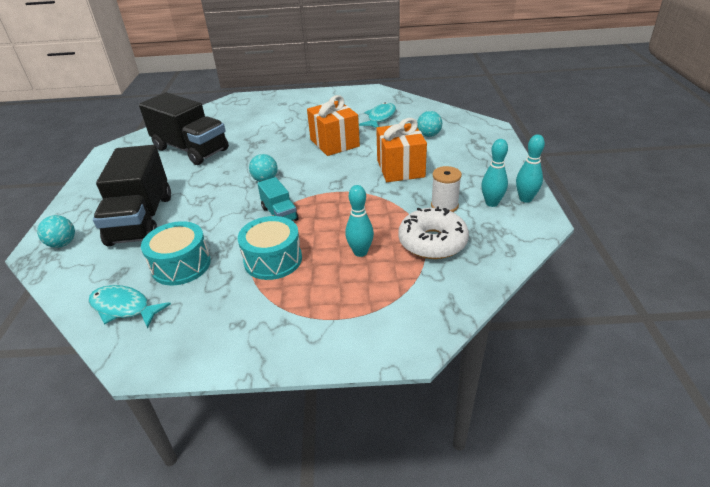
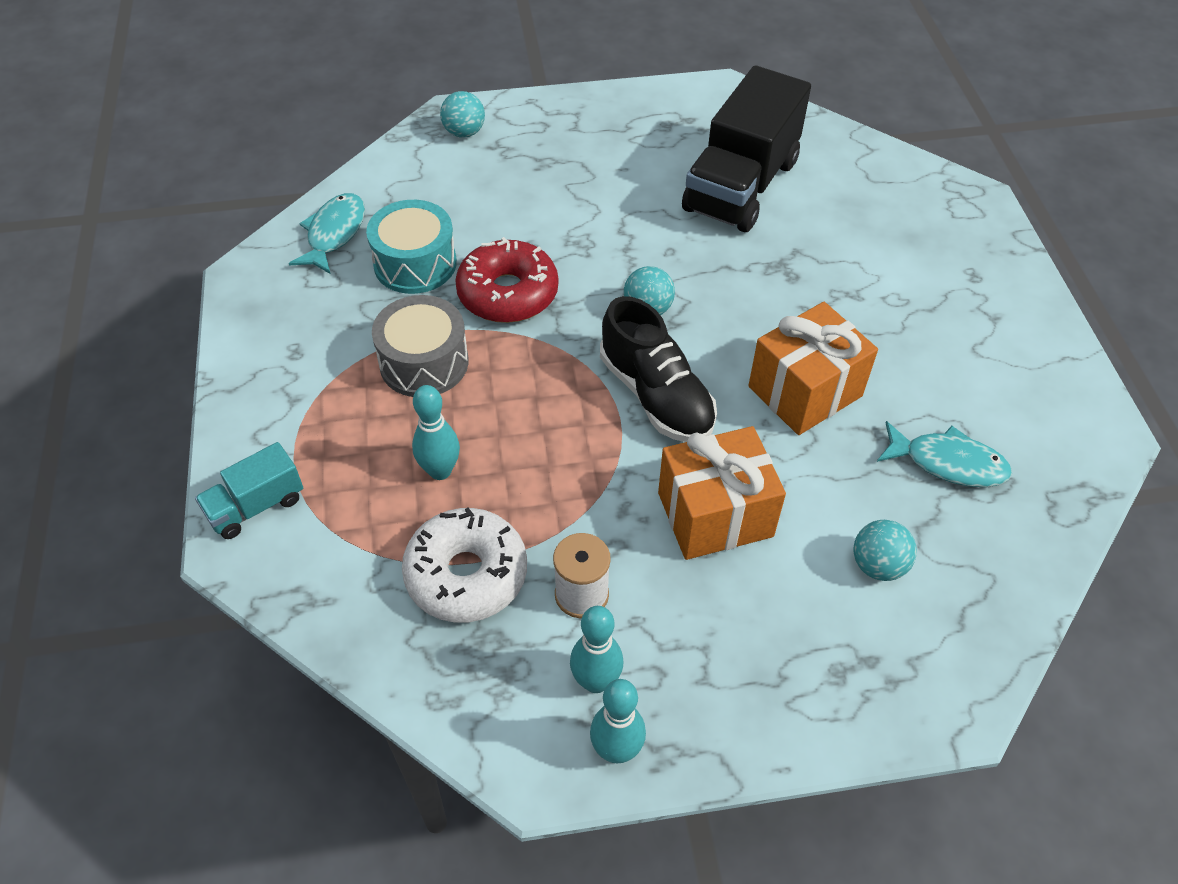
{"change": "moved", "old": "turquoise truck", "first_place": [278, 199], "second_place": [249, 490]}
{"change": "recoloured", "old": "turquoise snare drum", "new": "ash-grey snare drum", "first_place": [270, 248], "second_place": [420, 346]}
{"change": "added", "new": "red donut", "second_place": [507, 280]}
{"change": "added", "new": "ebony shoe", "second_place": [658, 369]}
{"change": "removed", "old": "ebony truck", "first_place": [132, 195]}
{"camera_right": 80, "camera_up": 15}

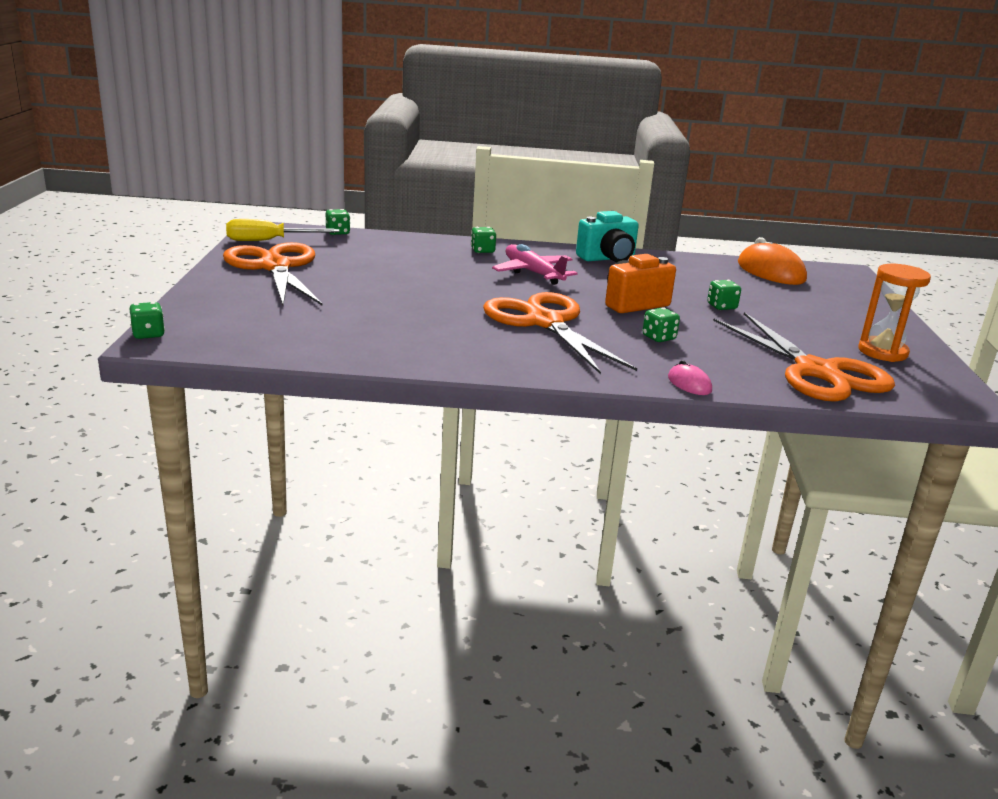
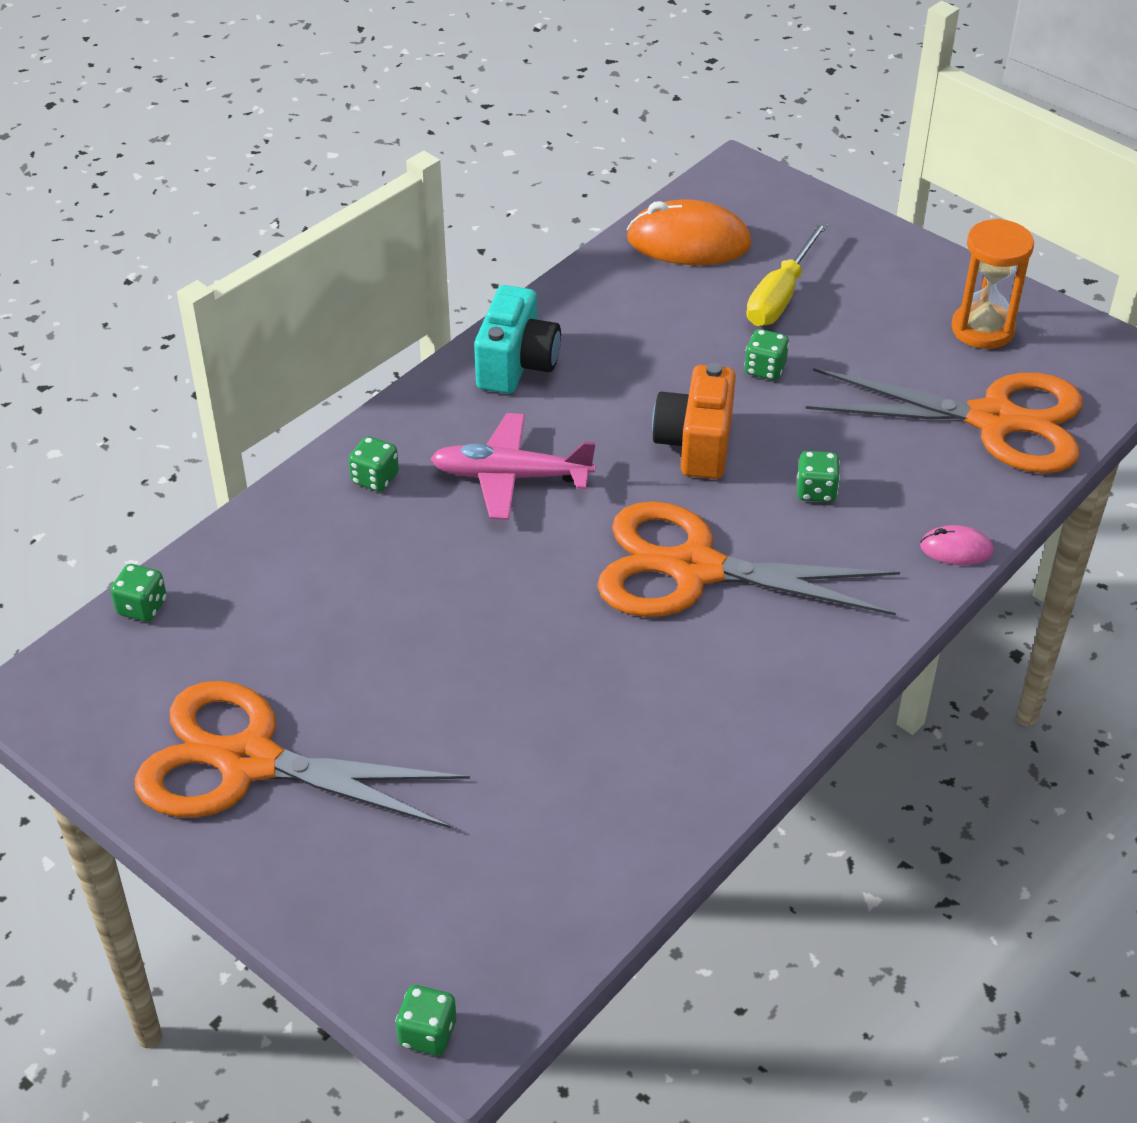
{"change": "moved", "old": "golden flat screwdriver", "first_place": [283, 230], "second_place": [787, 273]}
{"camera_right": -50, "camera_up": 20}

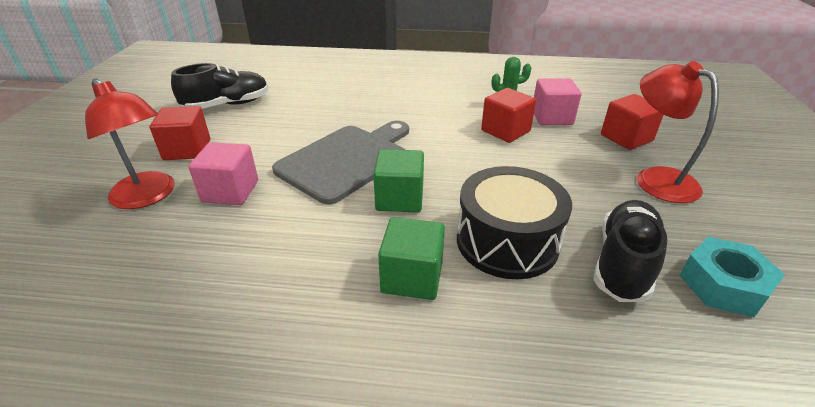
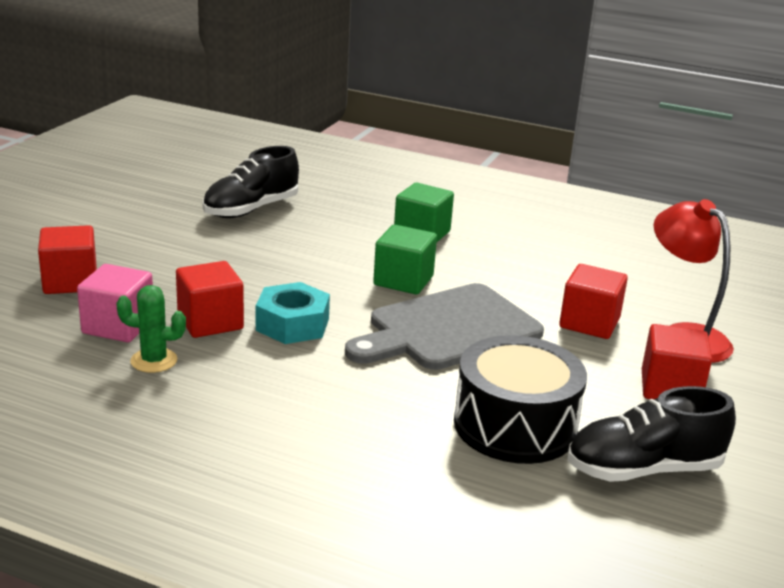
{"change": "moved", "old": "turquoise nut", "first_place": [732, 277], "second_place": [293, 313]}
{"change": "moved", "old": "ebony snare drum", "first_place": [514, 222], "second_place": [520, 399]}
{"change": "recoloured", "old": "pink cube", "new": "red cube", "first_place": [223, 173], "second_place": [593, 301]}
{"change": "removed", "old": "red reading lamp", "first_place": [678, 132]}
{"camera_right": -165, "camera_up": -10}

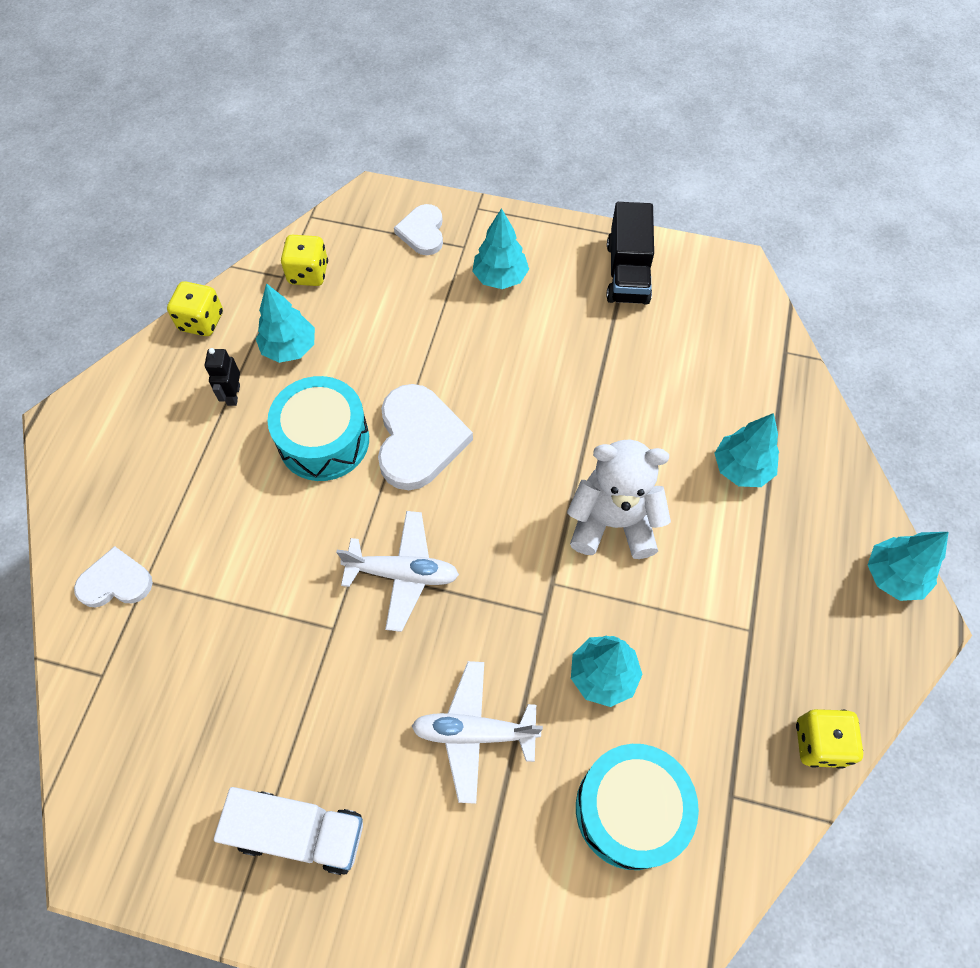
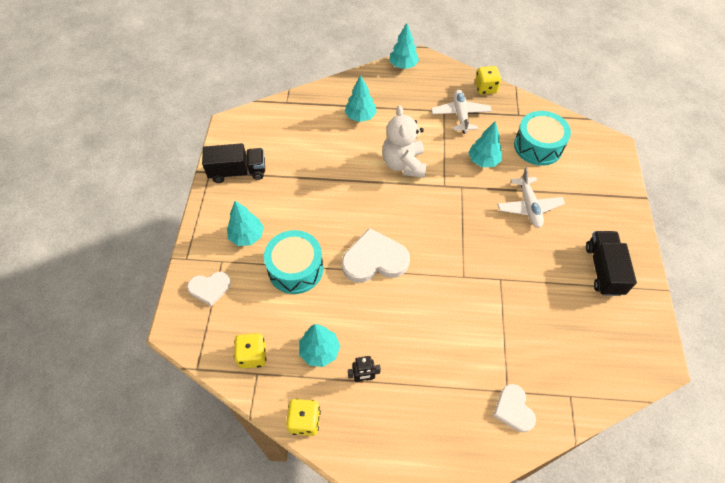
{"change": "moved", "old": "turquoise snare drum", "first_place": [318, 428], "second_place": [293, 262]}
{"change": "moved", "old": "white toy plane", "first_place": [397, 571], "second_place": [461, 112]}
{"change": "recoloured", "old": "white truck", "new": "ebony truck", "first_place": [288, 831], "second_place": [611, 263]}
{"camera_right": -100, "camera_up": -5}

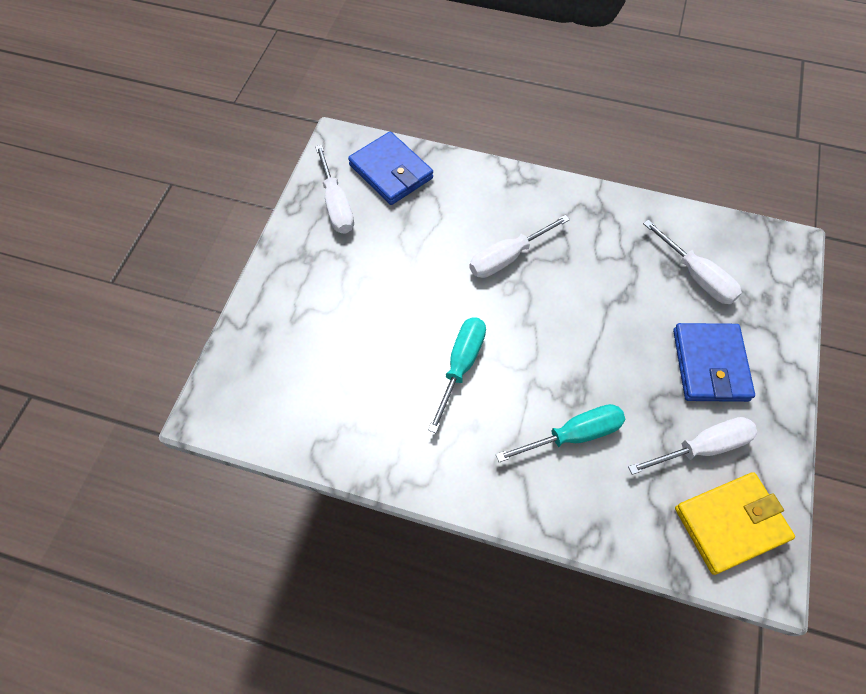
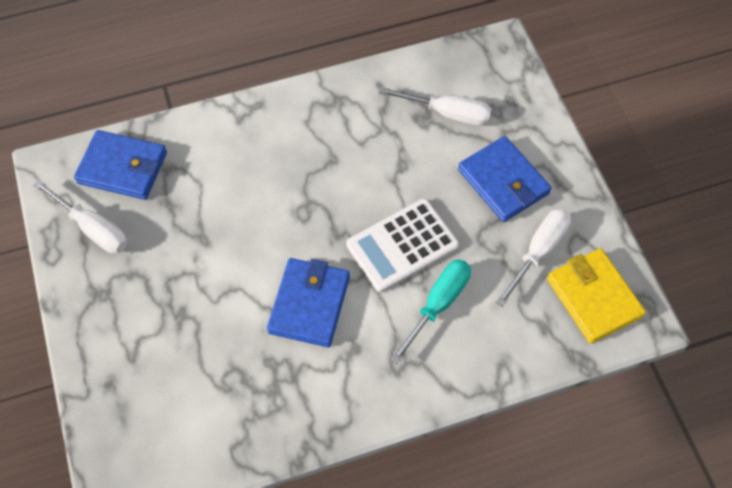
{"change": "replaced", "old": "turquoise flat screwdriver", "new": "blue billfold", "first_place": [457, 375], "second_place": [308, 302]}
{"change": "added", "new": "white calculator", "second_place": [403, 245]}
{"change": "turned", "old": "golden billfold", "first_place": [735, 523], "second_place": [596, 295], "degrees": -60}
{"change": "removed", "old": "white flat screwdriver", "first_place": [519, 246]}
{"camera_right": -35, "camera_up": 0}

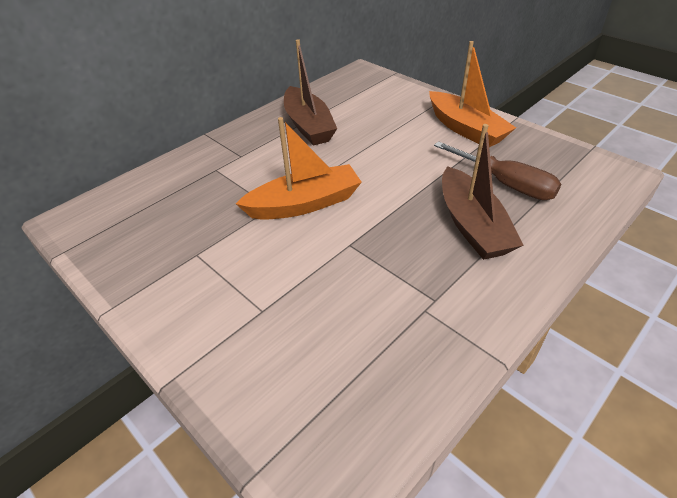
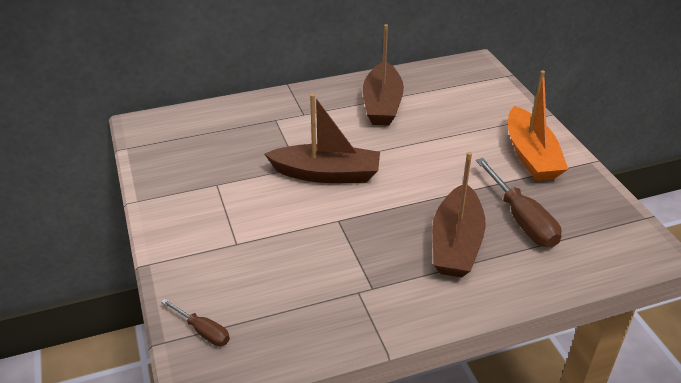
{"change": "added", "new": "dark brown flat screwdriver", "second_place": [195, 322]}
{"change": "recoloured", "old": "bright orange toy boat", "new": "dark brown toy boat", "first_place": [299, 168], "second_place": [322, 138]}
{"camera_right": 25, "camera_up": -5}

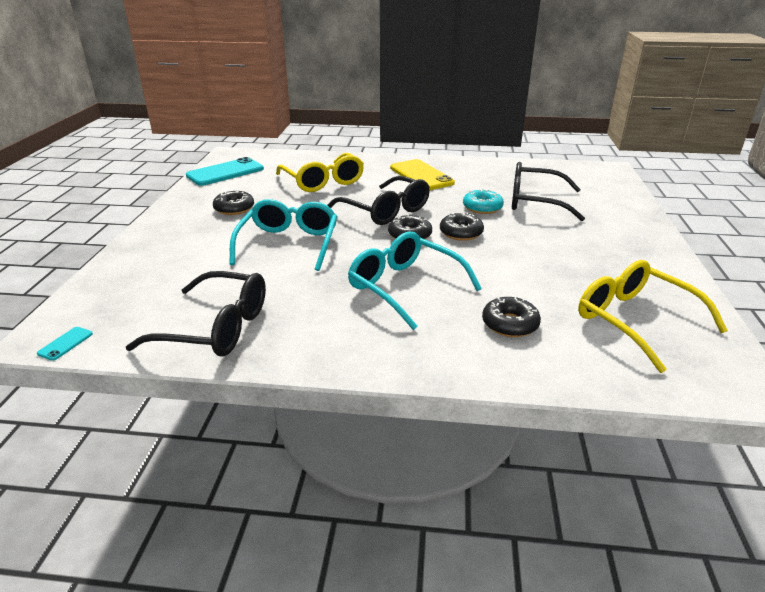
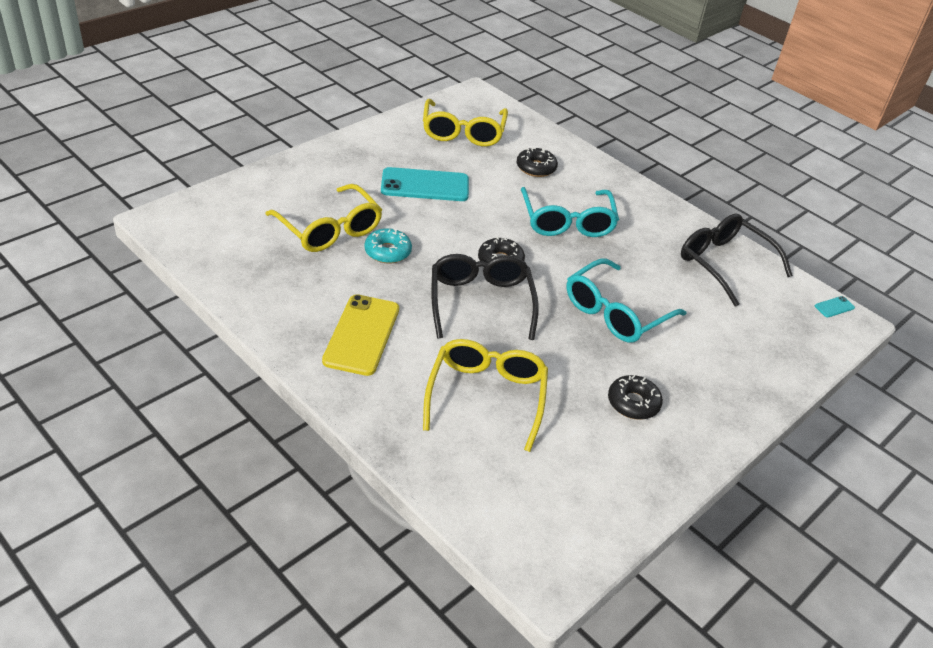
{"change": "recoloured", "old": "ebony eyeglasses", "new": "golden eyeglasses", "first_place": [548, 191], "second_place": [323, 218]}
{"change": "moved", "old": "turquoise mobile phone", "first_place": [225, 171], "second_place": [425, 184]}
{"change": "removed", "old": "ebony donut", "first_place": [462, 226]}
{"camera_right": -145, "camera_up": 10}

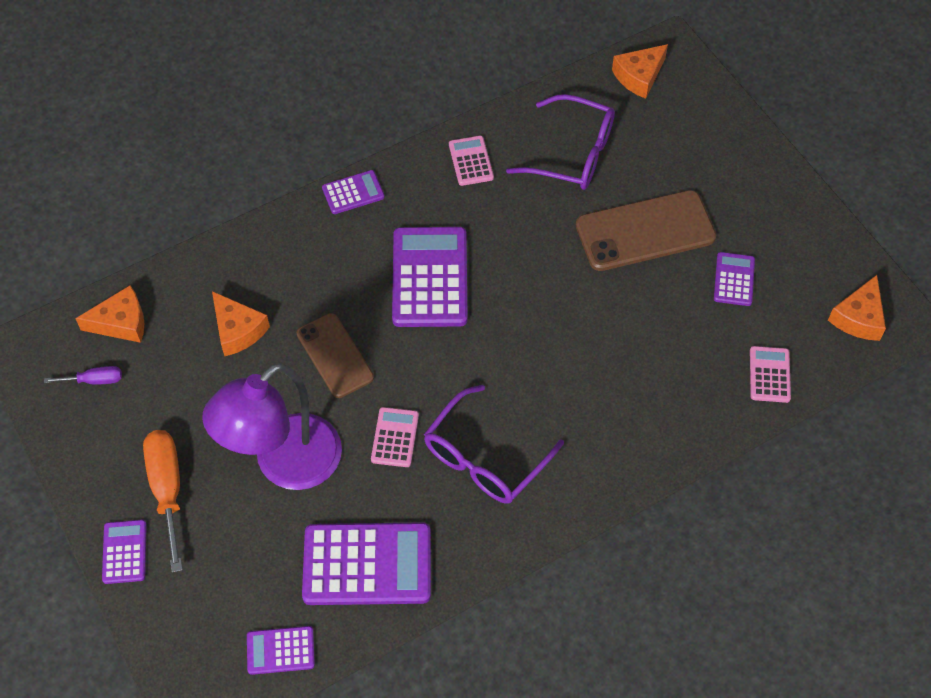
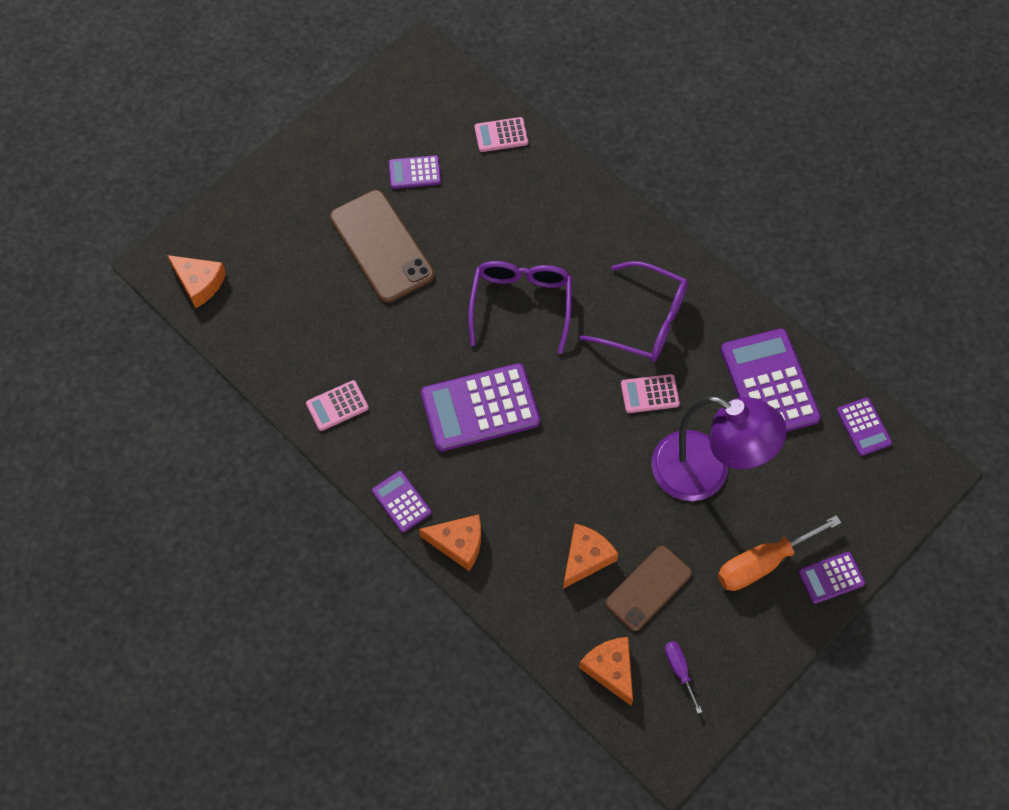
{"change": "moved", "old": "bright orange cheese wedge", "first_place": [857, 308], "second_place": [450, 542]}
{"change": "moved", "old": "violet eyeglasses", "first_place": [560, 142], "second_place": [520, 307]}
{"change": "moved", "old": "dark brown mobile phone", "first_place": [335, 355], "second_place": [649, 588]}
{"camera_right": -105, "camera_up": 5}

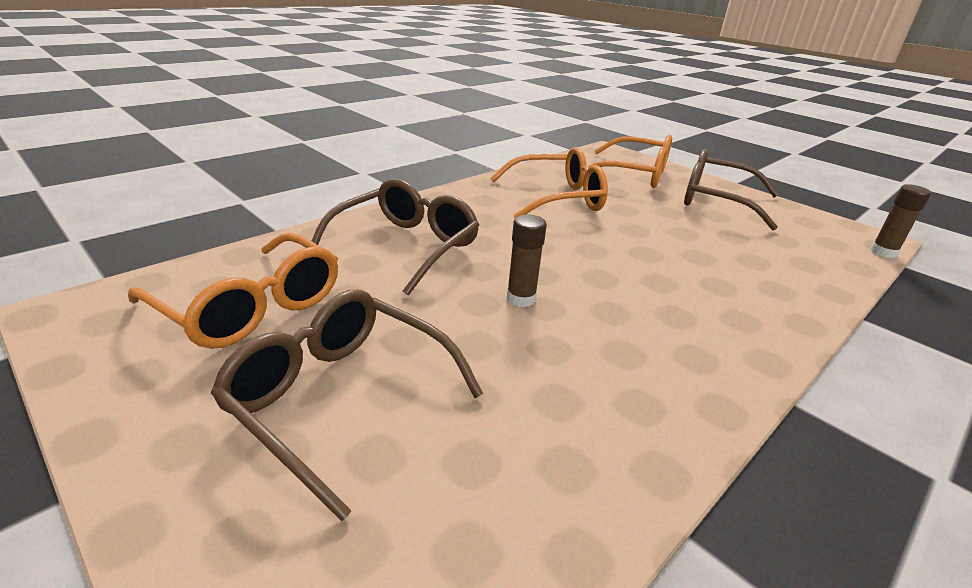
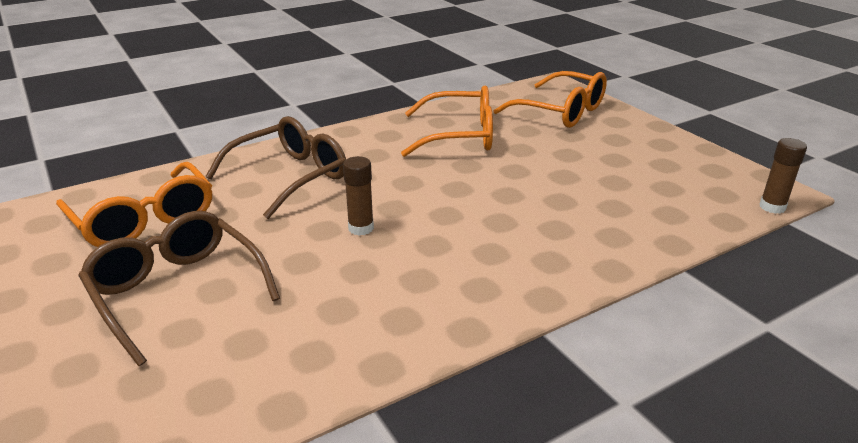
{"change": "removed", "old": "dark brown eyeglasses", "first_place": [731, 189]}
{"camera_right": 15, "camera_up": 0}

